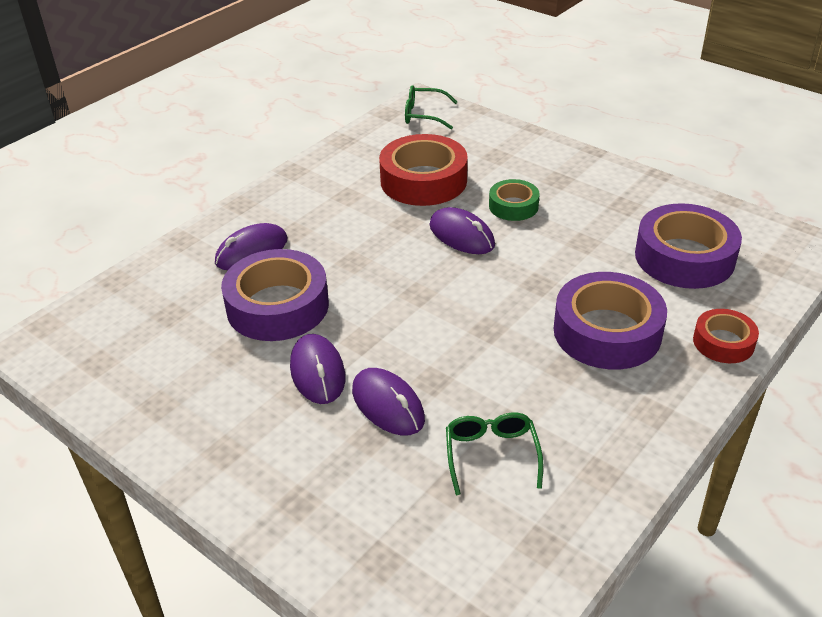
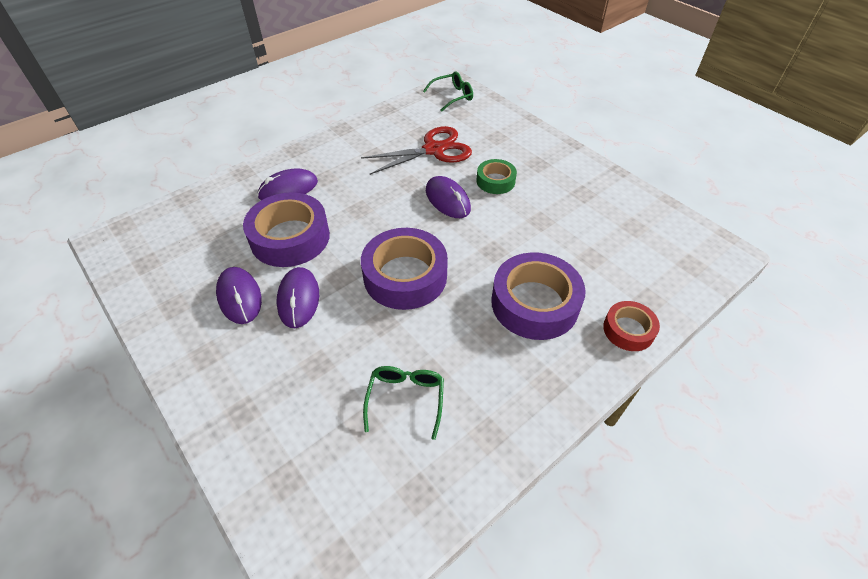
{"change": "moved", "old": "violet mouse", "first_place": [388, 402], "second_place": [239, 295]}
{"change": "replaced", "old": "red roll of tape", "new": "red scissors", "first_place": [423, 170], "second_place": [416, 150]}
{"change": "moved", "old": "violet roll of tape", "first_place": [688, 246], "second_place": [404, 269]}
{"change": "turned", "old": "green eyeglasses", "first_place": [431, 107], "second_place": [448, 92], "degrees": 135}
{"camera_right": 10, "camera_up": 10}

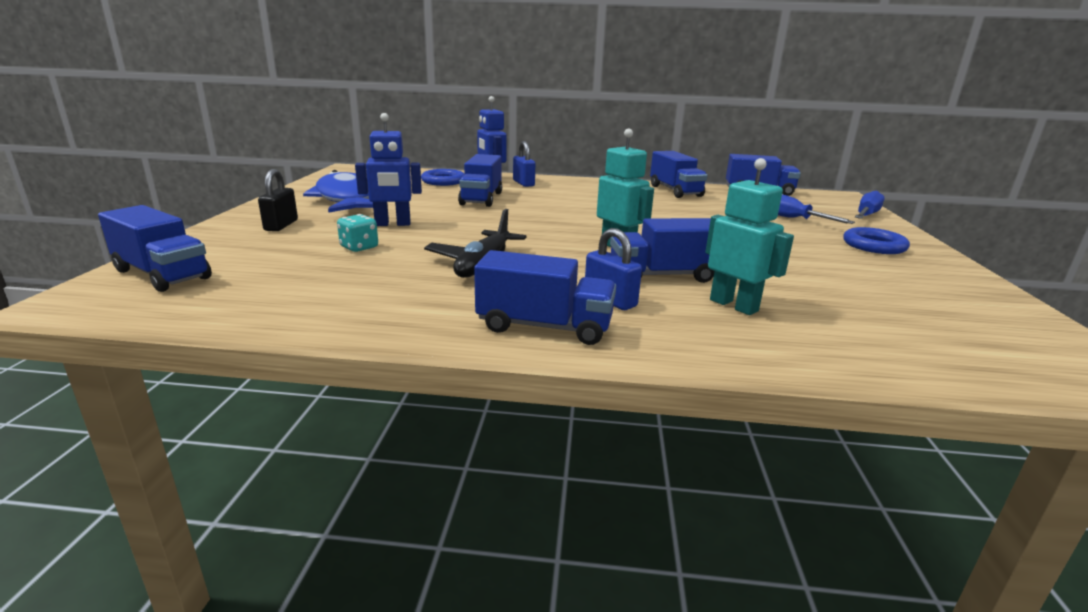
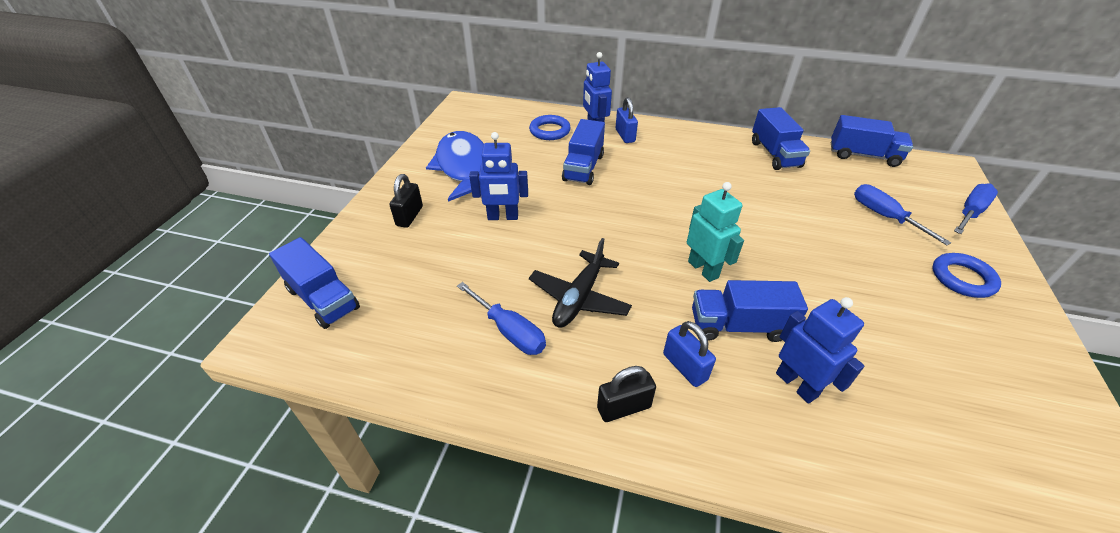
{"change": "added", "new": "blue flat screwdriver", "second_place": [501, 318]}
{"change": "replaced", "old": "blue truck", "new": "ebony small lock", "first_place": [545, 297], "second_place": [626, 394]}
{"change": "recoloured", "old": "turquoise robot figure", "new": "blue robot figure", "first_place": [749, 236], "second_place": [820, 350]}
{"change": "removed", "old": "turquoise game die", "first_place": [357, 233]}
{"camera_right": 10, "camera_up": 20}

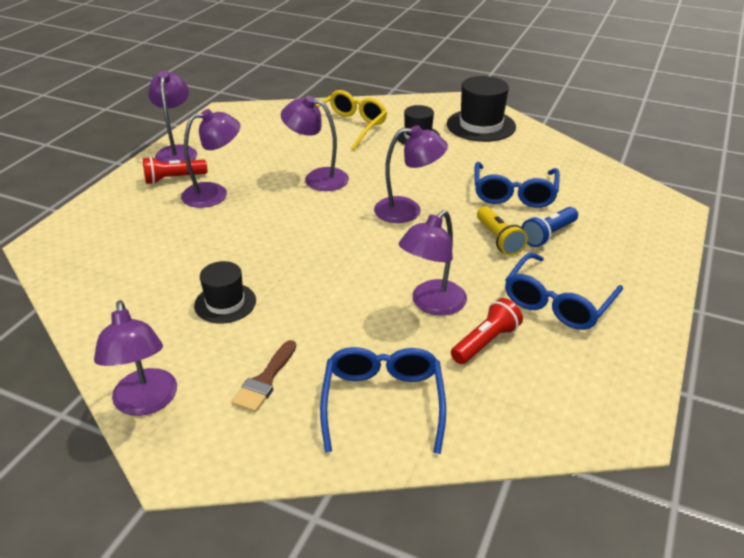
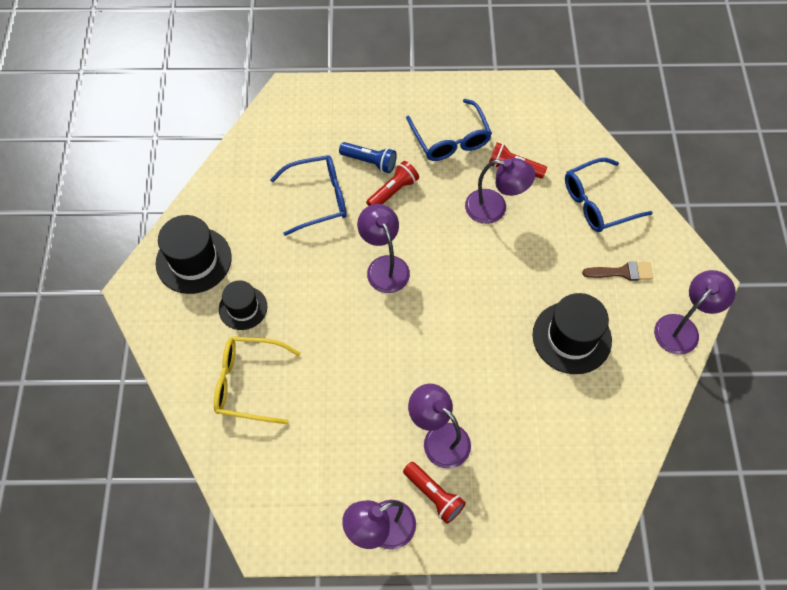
{"change": "recoloured", "old": "golden torch", "new": "red torch", "first_place": [502, 231], "second_place": [392, 183]}
{"change": "turned", "old": "blue eyeglasses", "first_place": [564, 291], "second_place": [449, 130], "degrees": 60}
{"change": "resized", "old": "ebony tall hat", "first_place": [225, 292], "second_place": [572, 333], "factor": 1.6}
{"change": "removed", "old": "violet reading lamp", "first_place": [315, 143]}
{"camera_right": -115, "camera_up": 25}

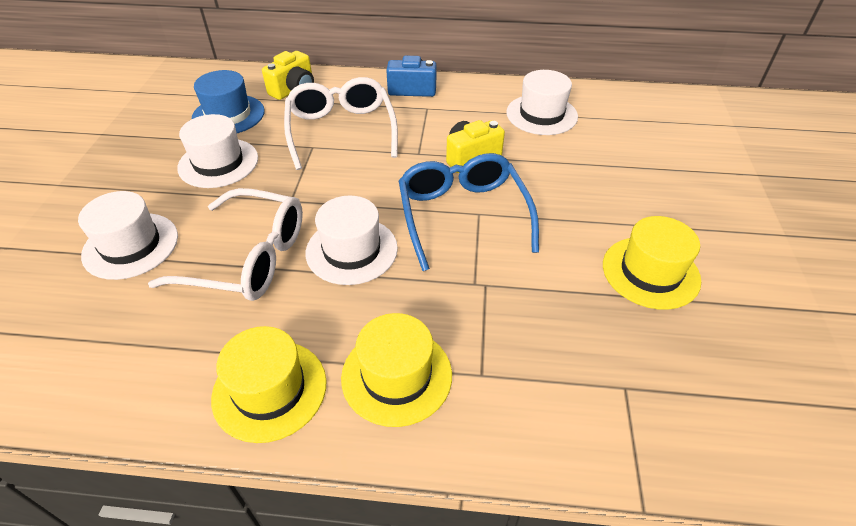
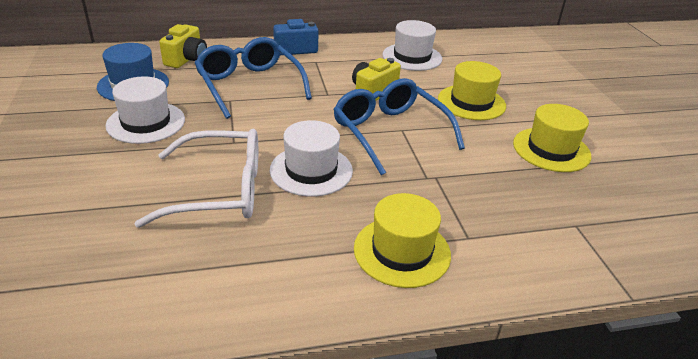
{"change": "recoloured", "old": "white eyeglasses", "new": "blue eyeglasses", "first_place": [341, 123], "second_place": [253, 78]}
{"change": "moved", "old": "golden tall hat", "first_place": [269, 384], "second_place": [472, 90]}
{"change": "removed", "old": "white tall hat", "first_place": [128, 235]}
{"camera_right": -20, "camera_up": -10}

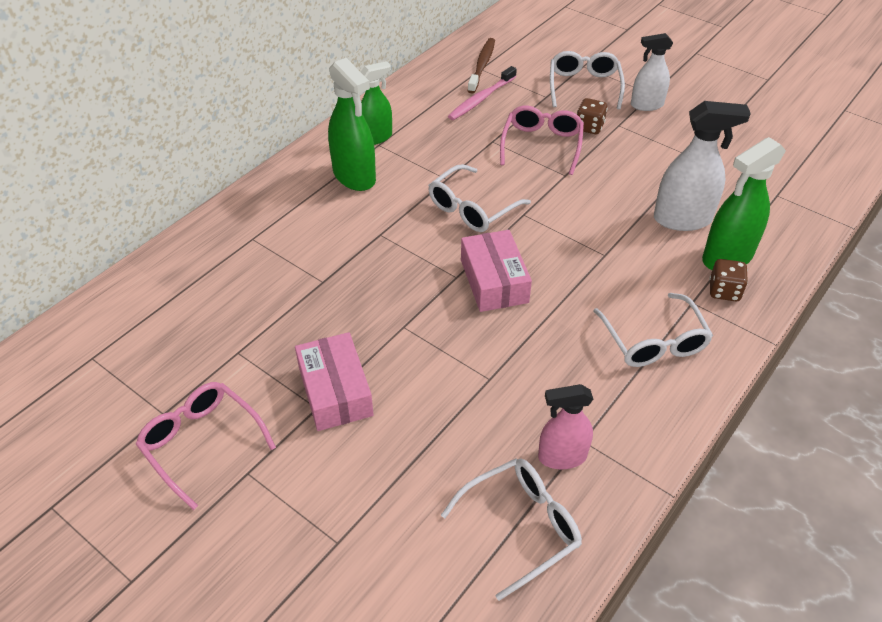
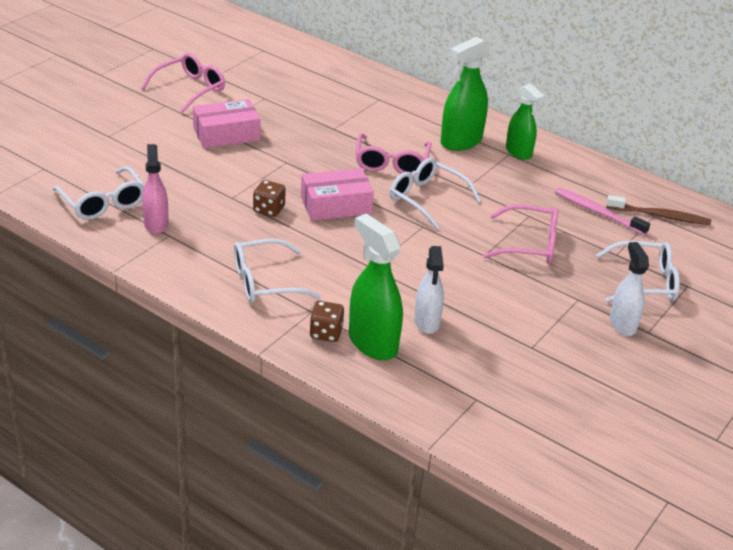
{"change": "moved", "old": "dark brown game die", "first_place": [592, 116], "second_place": [269, 198]}
{"change": "added", "new": "pink eyeglasses", "second_place": [393, 153]}
{"change": "resized", "old": "white spray bottle", "first_place": [702, 166], "second_place": [429, 290], "factor": 0.66}
{"camera_right": 85, "camera_up": -10}

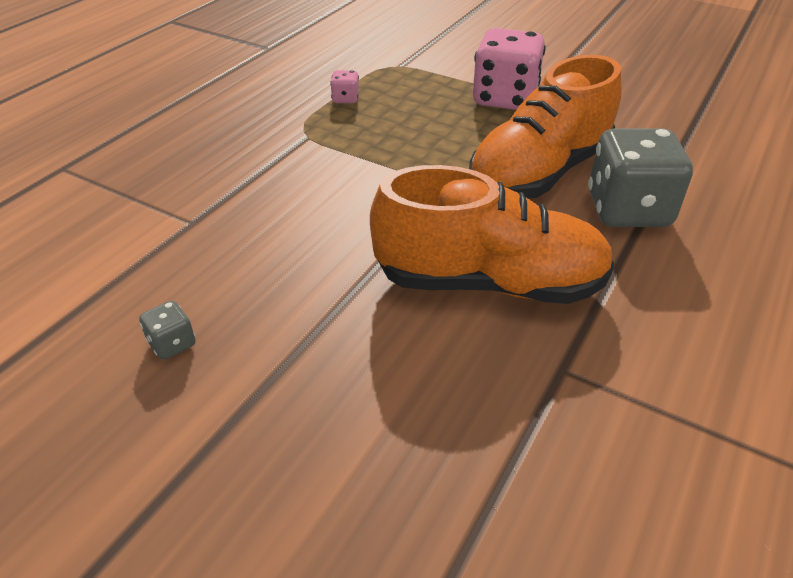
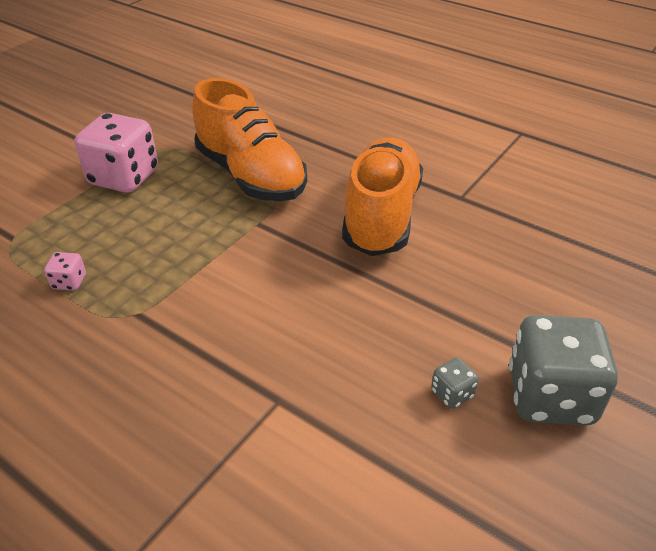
{"change": "moved", "old": "ash-grey game die", "first_place": [640, 177], "second_place": [563, 370]}
{"camera_right": -85, "camera_up": 0}

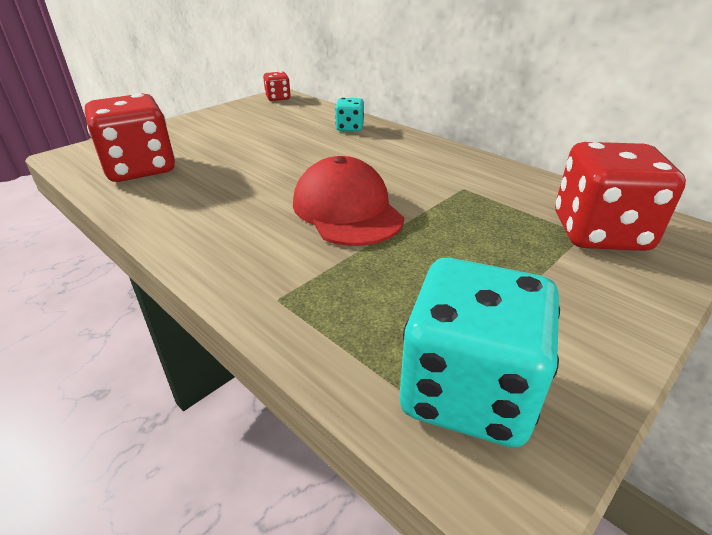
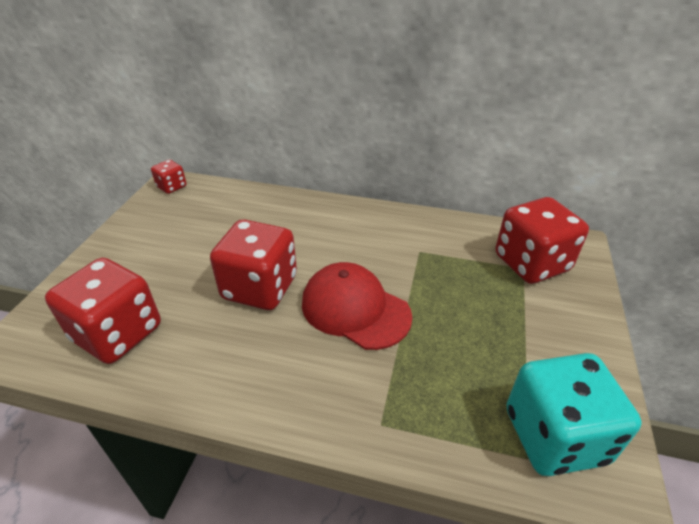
{"change": "added", "new": "red game die", "second_place": [253, 264]}
{"change": "removed", "old": "turquoise game die", "first_place": [349, 114]}
{"camera_right": -30, "camera_up": 5}

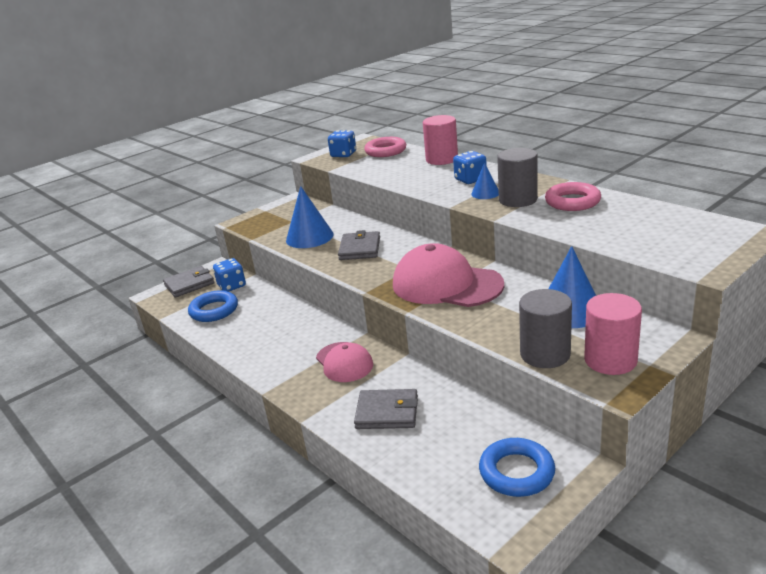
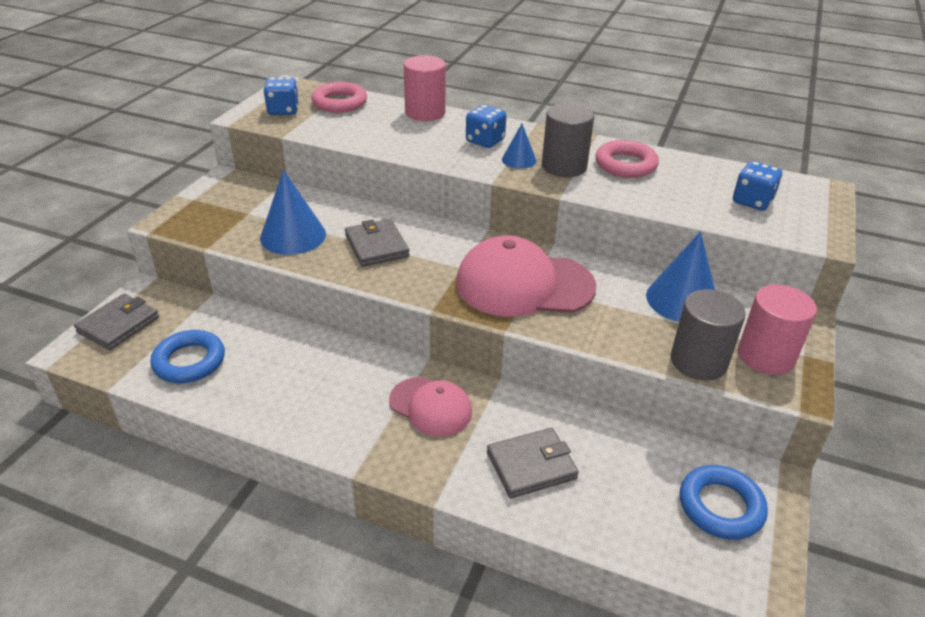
{"change": "moved", "old": "blue game die", "first_place": [229, 275], "second_place": [757, 186]}
{"camera_right": -30, "camera_up": 10}

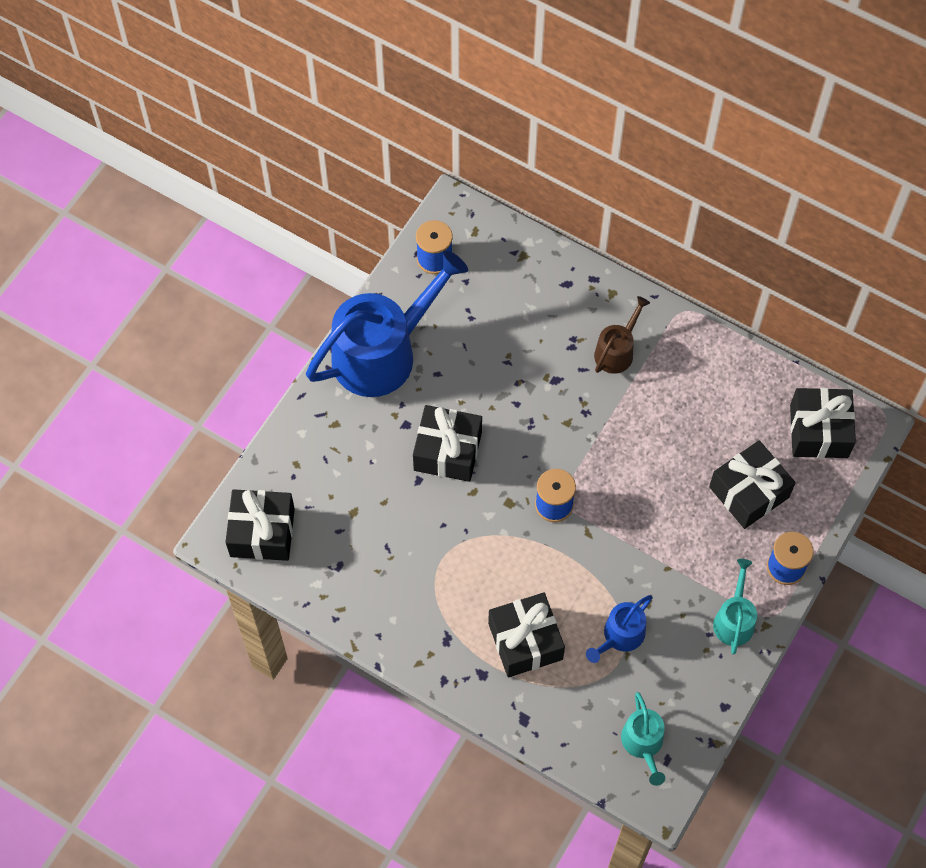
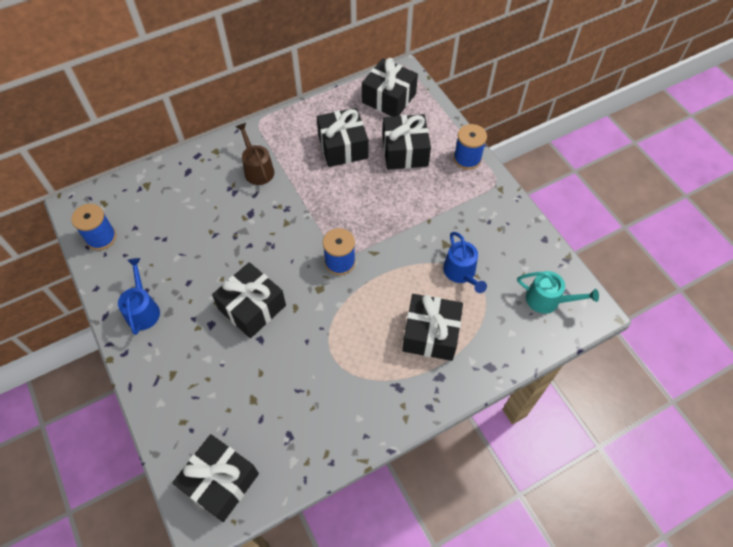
{"change": "resized", "old": "blue watering pot", "first_place": [387, 323], "second_place": [139, 296], "factor": 0.47}
{"change": "added", "new": "ebony gift", "second_place": [342, 137]}
{"change": "removed", "old": "turquoise watering pot", "first_place": [735, 606]}
{"camera_right": -60, "camera_up": -5}

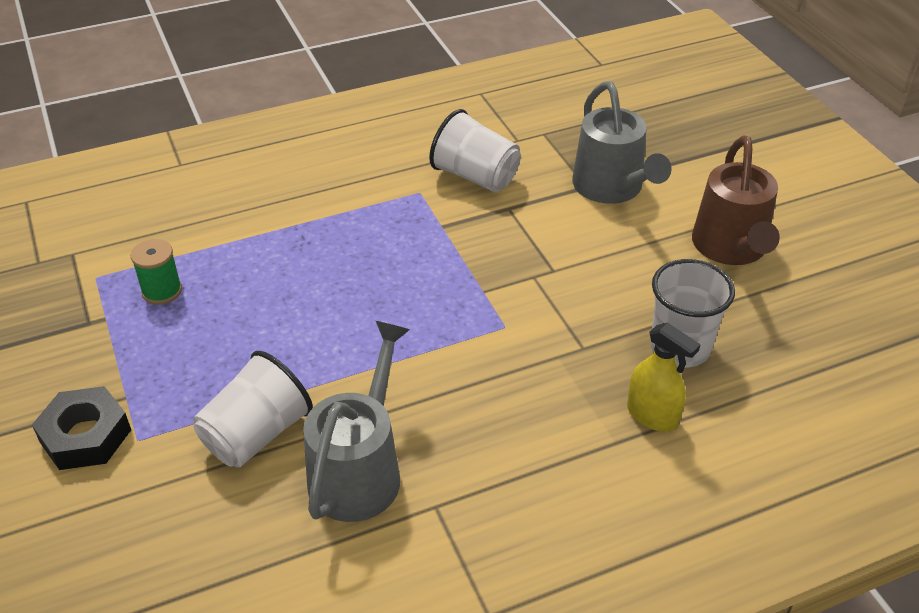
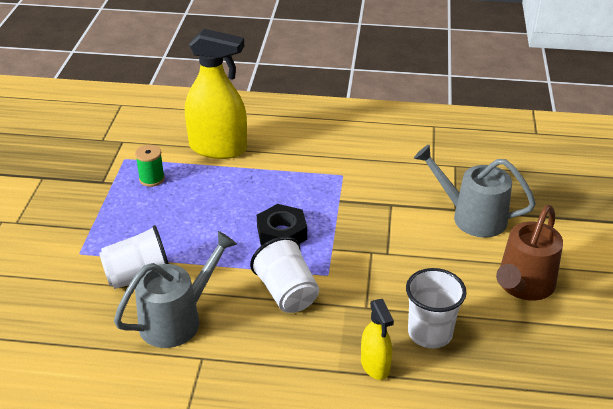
{"change": "added", "new": "golden spray bottle", "second_place": [216, 94]}
{"change": "moved", "old": "white beaker", "first_place": [475, 150], "second_place": [284, 275]}
{"change": "moved", "old": "ebony nut", "first_place": [81, 428], "second_place": [282, 224]}
{"change": "turned", "old": "ash-grey watering pot", "first_place": [622, 143], "second_place": [475, 191], "degrees": 105}
{"camera_right": 30, "camera_up": -5}

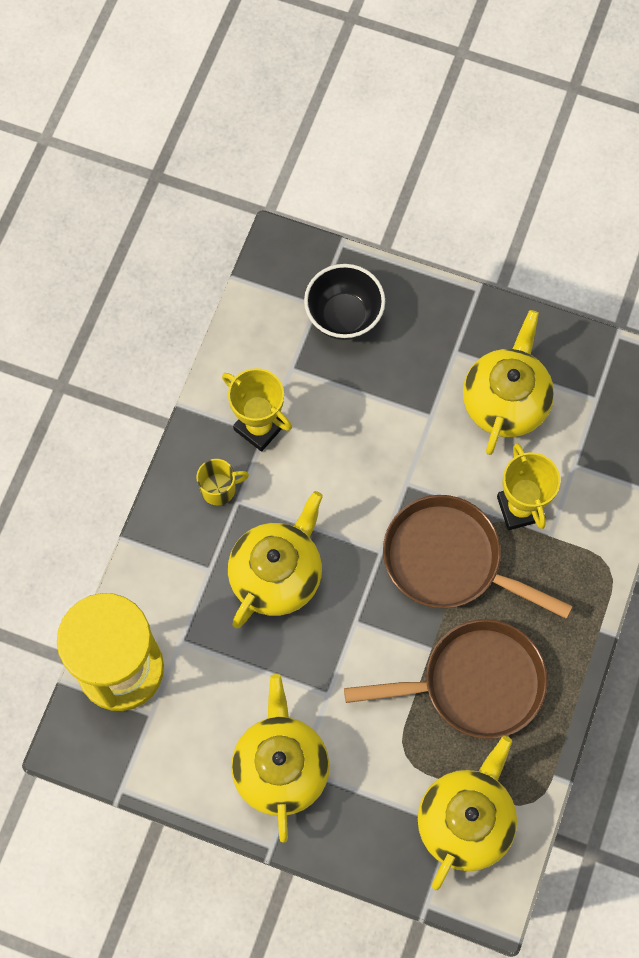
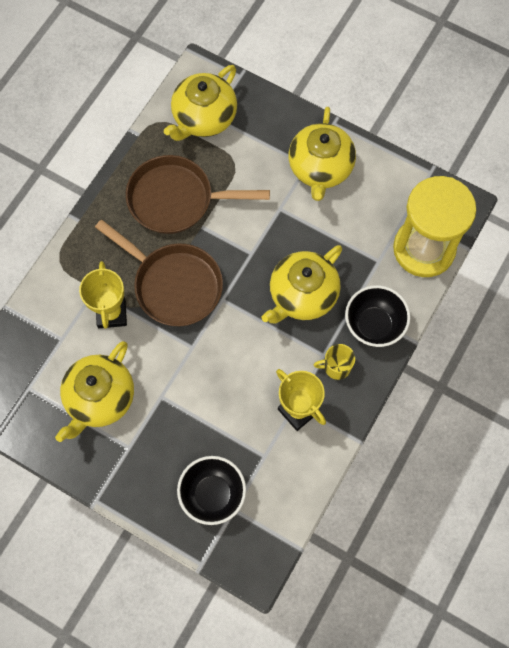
{"change": "added", "new": "ebony deep dish", "second_place": [377, 316]}
{"camera_right": -170, "camera_up": 0}

